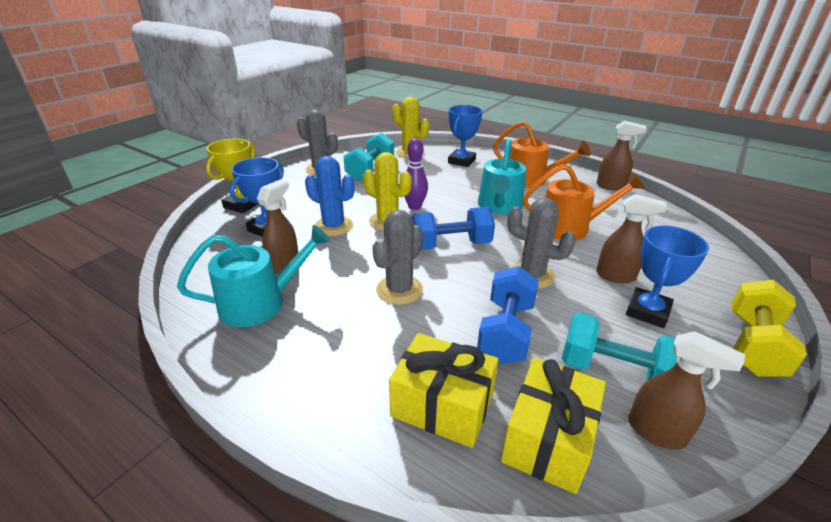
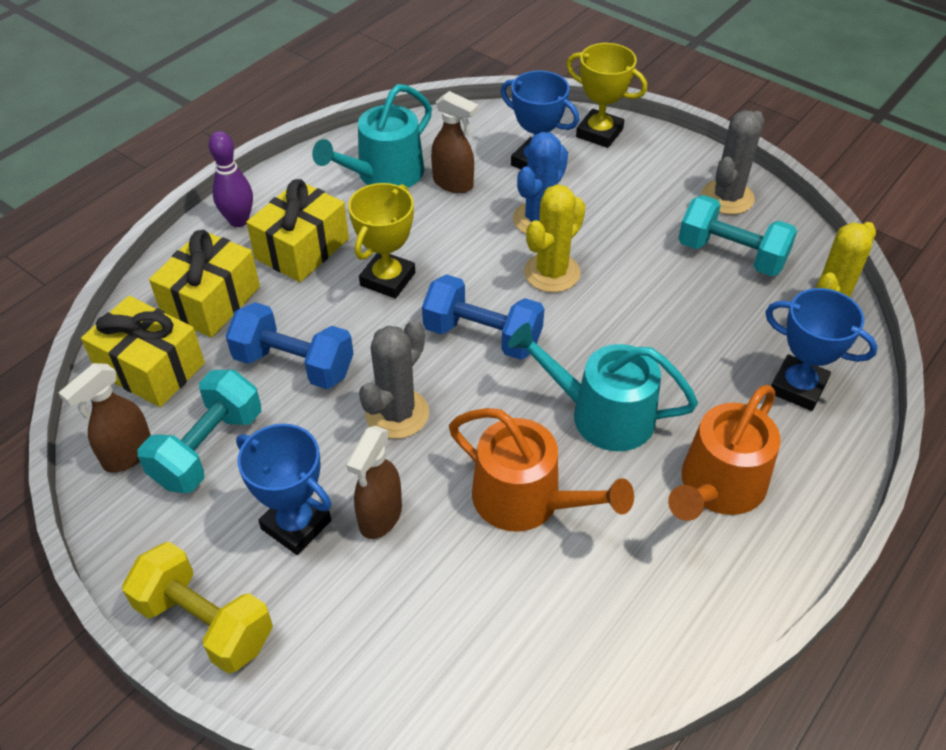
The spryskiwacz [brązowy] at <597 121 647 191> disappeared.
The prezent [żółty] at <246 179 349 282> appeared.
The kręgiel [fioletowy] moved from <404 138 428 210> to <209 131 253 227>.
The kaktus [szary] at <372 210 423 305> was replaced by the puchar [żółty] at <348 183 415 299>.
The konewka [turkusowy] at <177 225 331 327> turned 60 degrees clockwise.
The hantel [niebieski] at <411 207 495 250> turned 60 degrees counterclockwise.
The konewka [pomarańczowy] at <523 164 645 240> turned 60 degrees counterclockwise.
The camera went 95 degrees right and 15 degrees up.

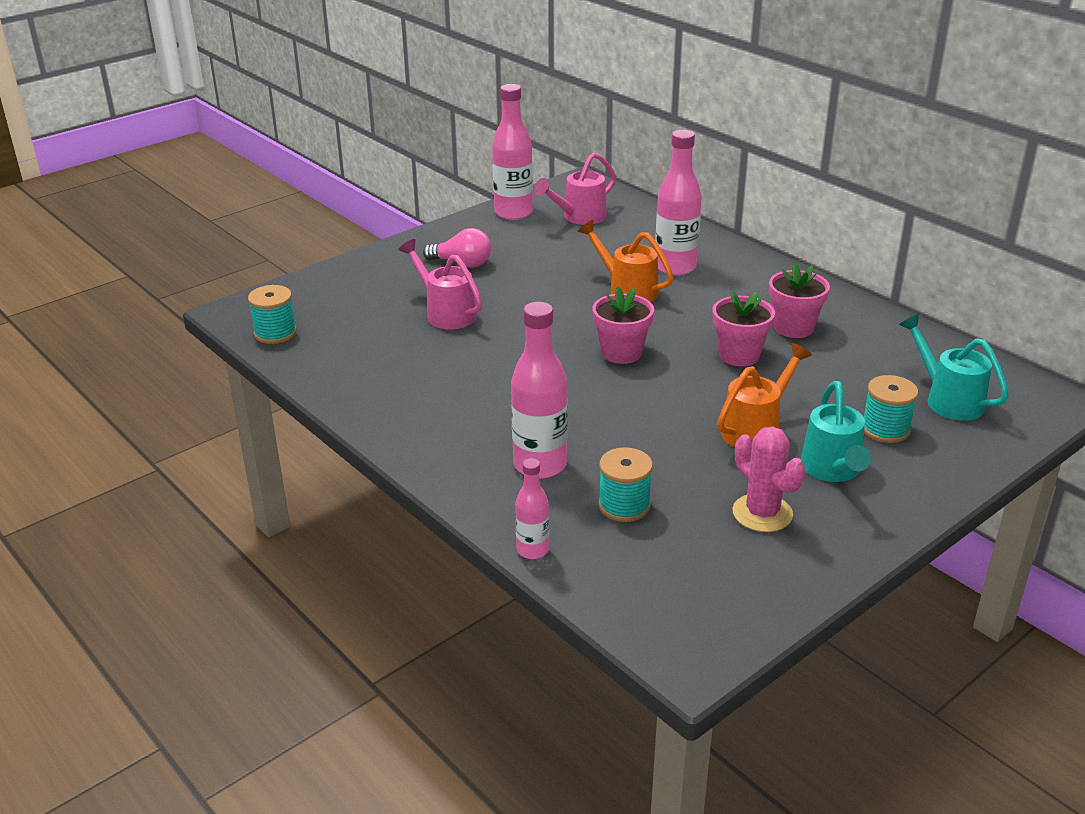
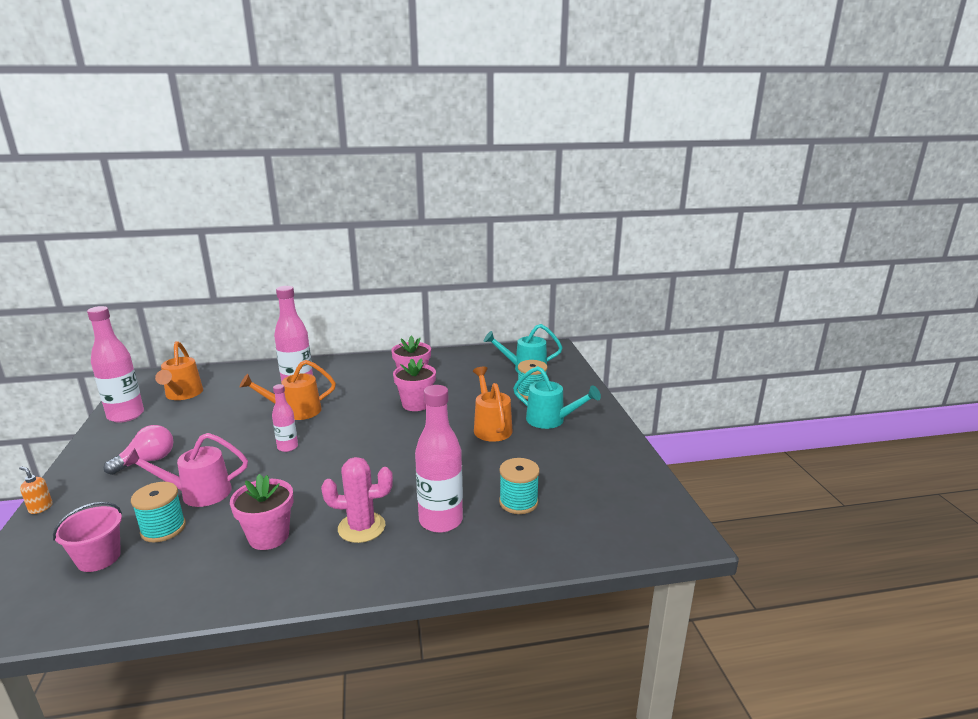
The dozownik mydła [pomarańczowy] at <19 466 53 514> appeared.
The wiadro [różowy] at <53 502 122 572> appeared.
The szpulka [turkusowy] moved from <248 285 297 344> to <131 482 186 542>.
The butelka [różowy] moved from <515 458 549 559> to <272 384 298 452>.
The doniczka [różowy] moved from <592 286 654 364> to <230 474 294 550>.
The kaktus [różowy] moved from <732 426 805 532> to <321 457 393 543>.
The konewka [różowy] at <534 152 616 225> became the konewka [pomarańczowy] at <155 341 203 400>.
The camera went 60 degrees left and 10 degrees down.

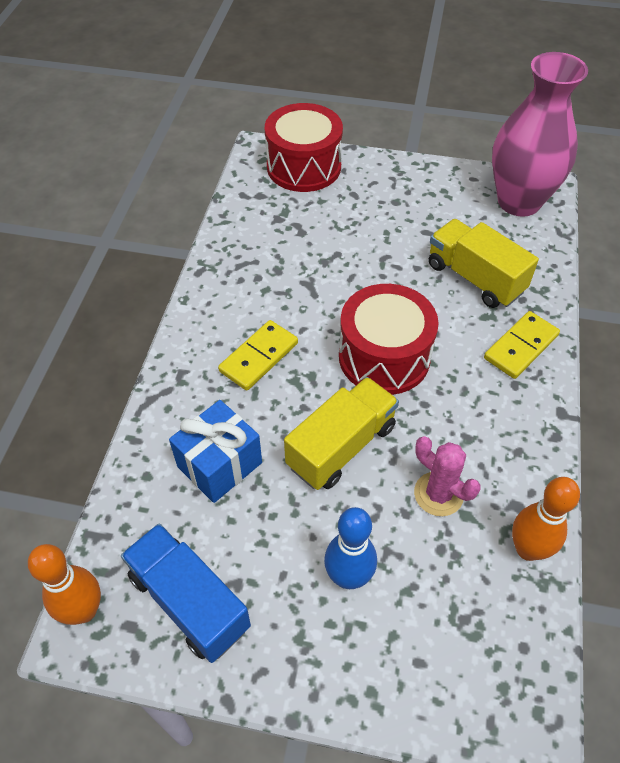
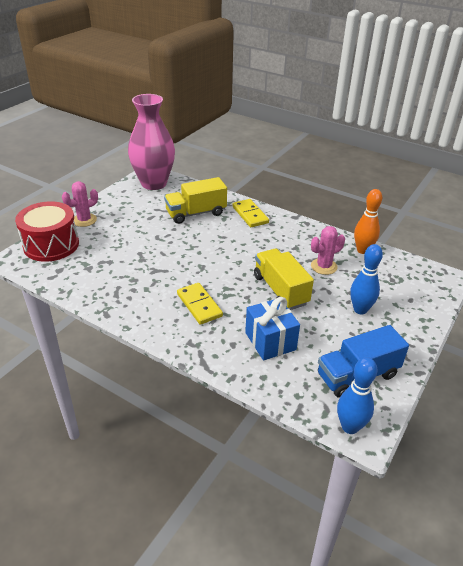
The bęben [czerwony] at <339 284 439 395> disappeared.
The kaktus [różowy] at <62 181 98 227> appeared.
The kręgiel [pomarańczowy] at <28 544 101 625> became the kręgiel [niebieski] at <337 357 377 434>.
The camera went 70 degrees left and 15 degrees down.

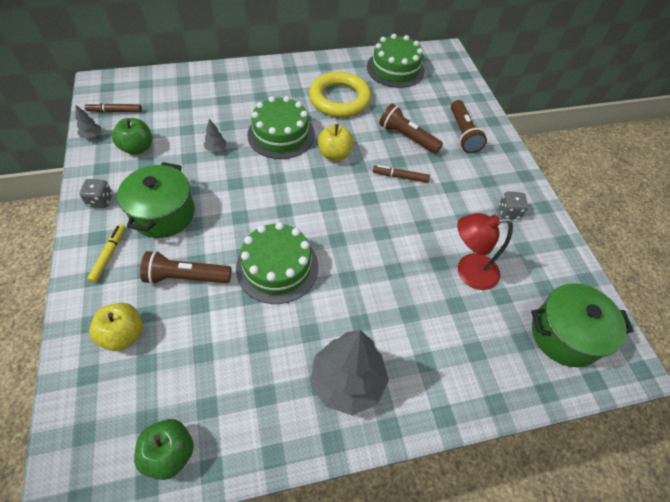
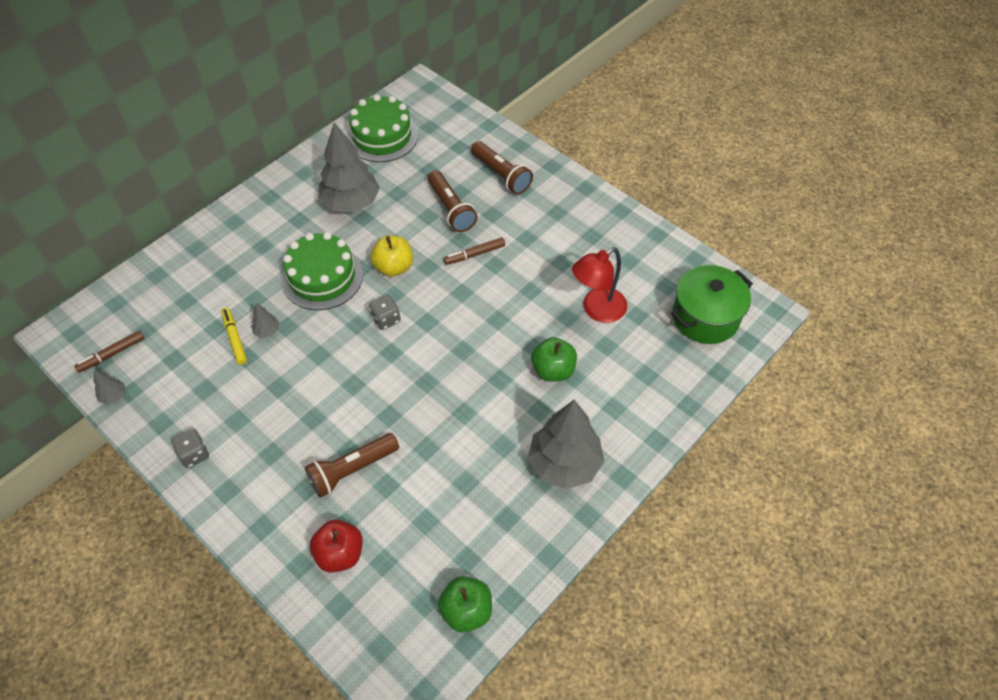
The garnek [zielony] at <117 162 195 238> disappeared.
The tort [zielony] at <236 222 318 304> disappeared.
The flamaster [żółty] moved from <87 224 126 283> to <221 308 247 365>.
The jabłko [zielony] moved from <112 118 152 155> to <531 337 577 382>.
The kostka do gry [szary] moved from <499 191 528 219> to <369 295 401 330>.
The pierścień [żółty] at <309 72 371 117> was replaced by the drzewko [szary] at <318 122 380 213>.
The jabłko [żółty] at <89 303 143 351> became the jabłko [czerwony] at <310 520 363 573>.
The latarka [brązowy] at <379 104 443 154> turned 120 degrees counterclockwise.
The camera went 30 degrees left and 0 degrees up.

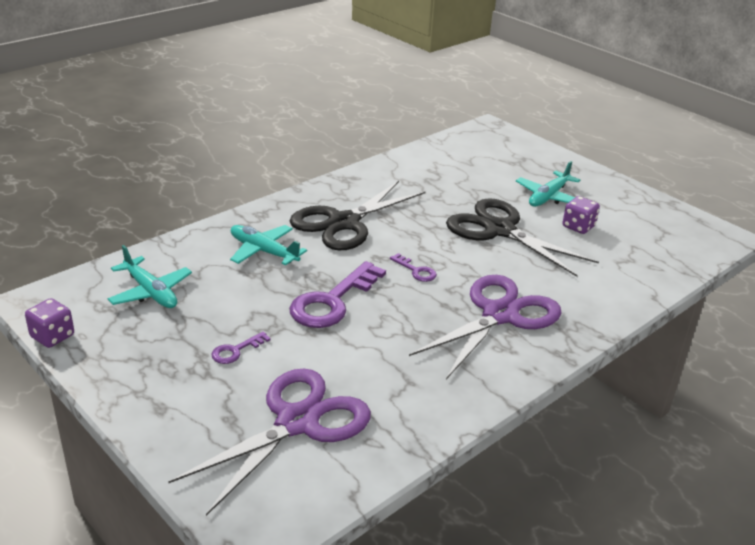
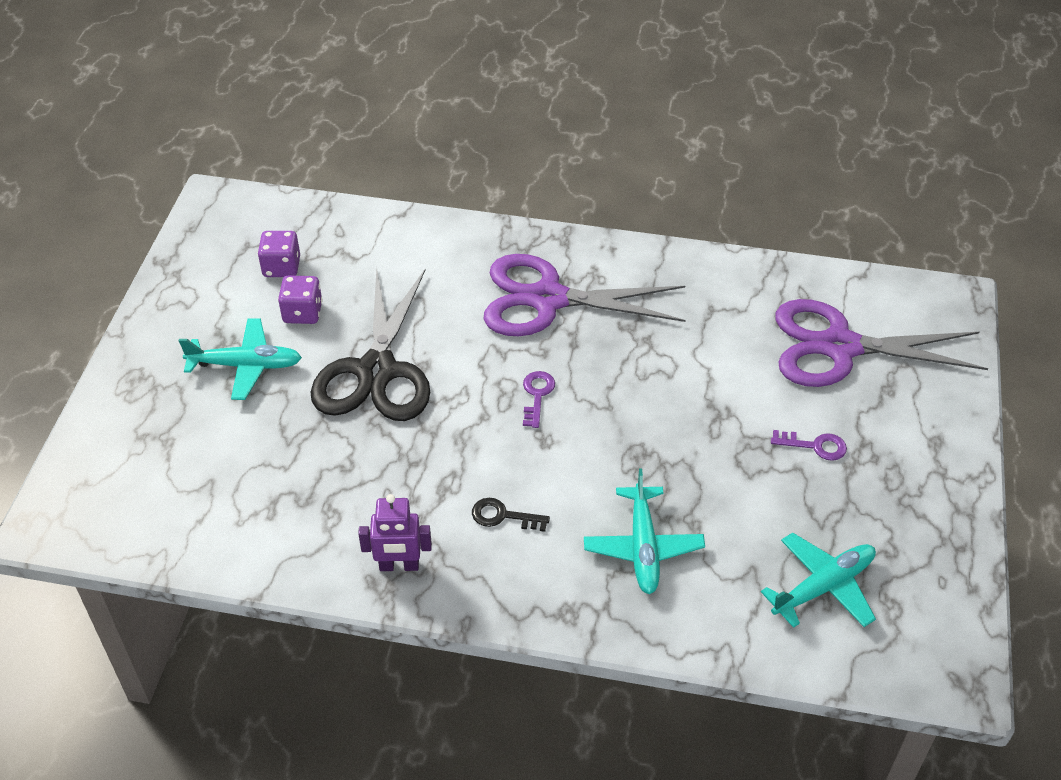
The klucz [fioletowy] at <289 261 386 328> disappeared.
The robot [fioletowy] at <358 494 432 571> appeared.
The kostka do gry [fioletowy] moved from <25 298 74 348> to <258 231 300 277>.
The nożyczki [czarny] at <290 181 426 250> was replaced by the klucz [czarny] at <472 498 550 532>.
The samolot [turkusowy] at <107 245 192 308> turned 45 degrees clockwise.
The camera went 125 degrees left and 15 degrees up.

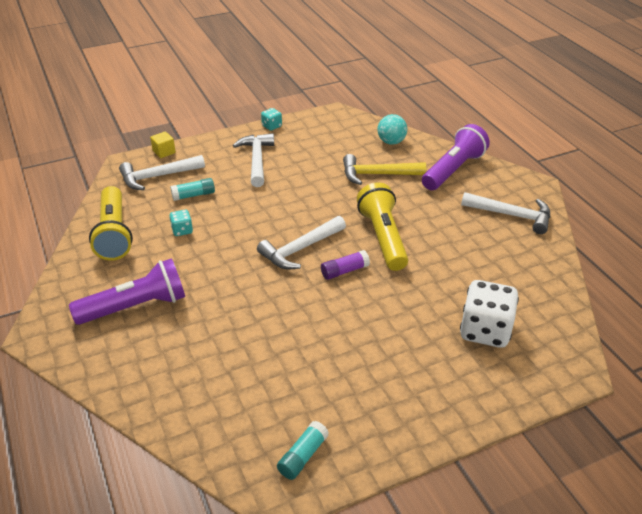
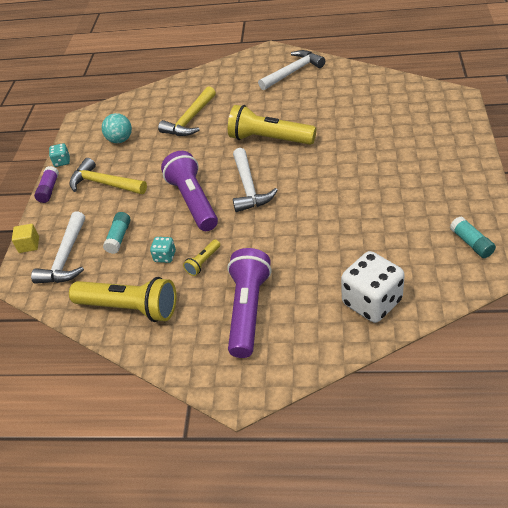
The latarka [żółty] at <183 239 220 276> appeared.
The klej w sztyfcie [fioletowy] moved from <321 250 370 280> to <34 166 59 203>.
The piłka [turkusowy] moved from <377 114 407 145> to <102 113 132 143>.
The latarka [fioletowy] moved from <422 124 490 190> to <161 151 218 231>.
The kostka do gry [biały] moved from <460 280 519 348> to <341 251 405 323>.
The młotek [biały] at <233 133 274 187> became the młotek [żółty] at <69 158 147 194>.
The camera went 55 degrees left and 5 degrees up.

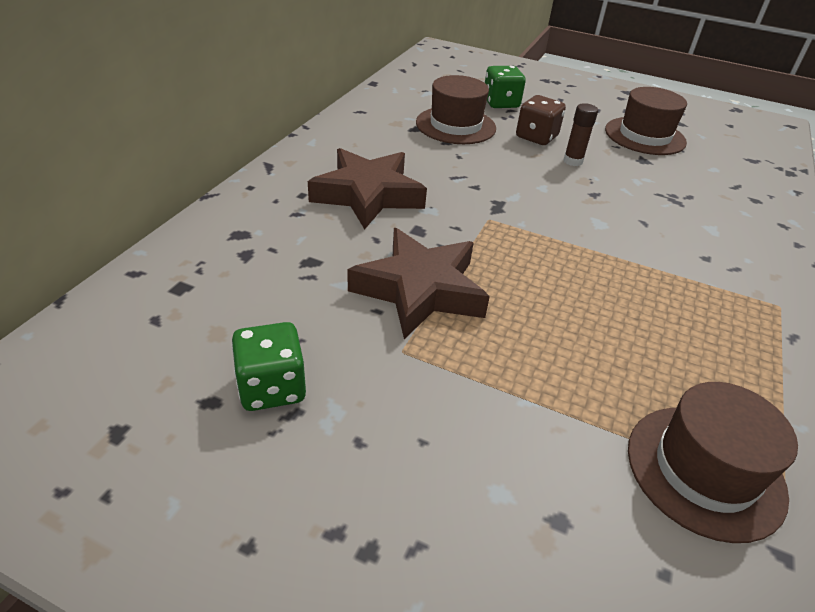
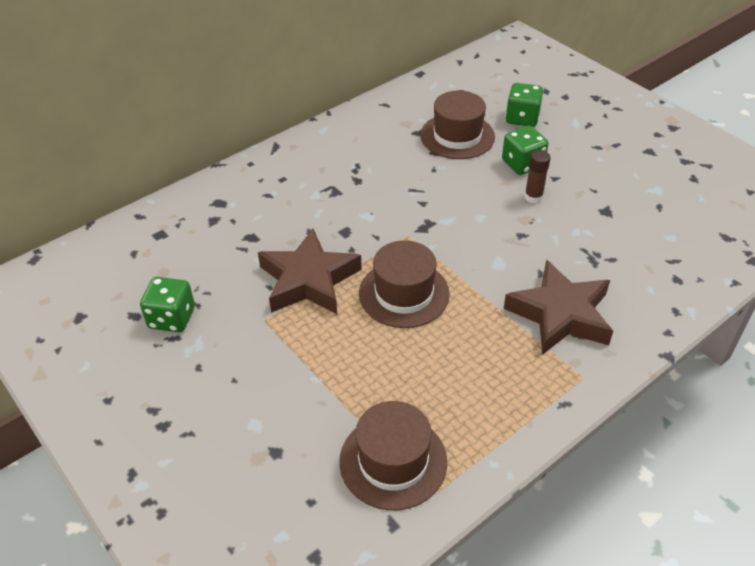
The gwiazda [brązowy] moved from <308 148 427 230> to <504 260 613 355>.
The kapelusz [brązowy] moved from <605 87 687 155> to <359 240 450 328>.
The kostka do gry [brązowy] at <516 95 566 145> became the kostka do gry [zielony] at <502 126 549 175>.
The camera went 30 degrees right and 5 degrees up.

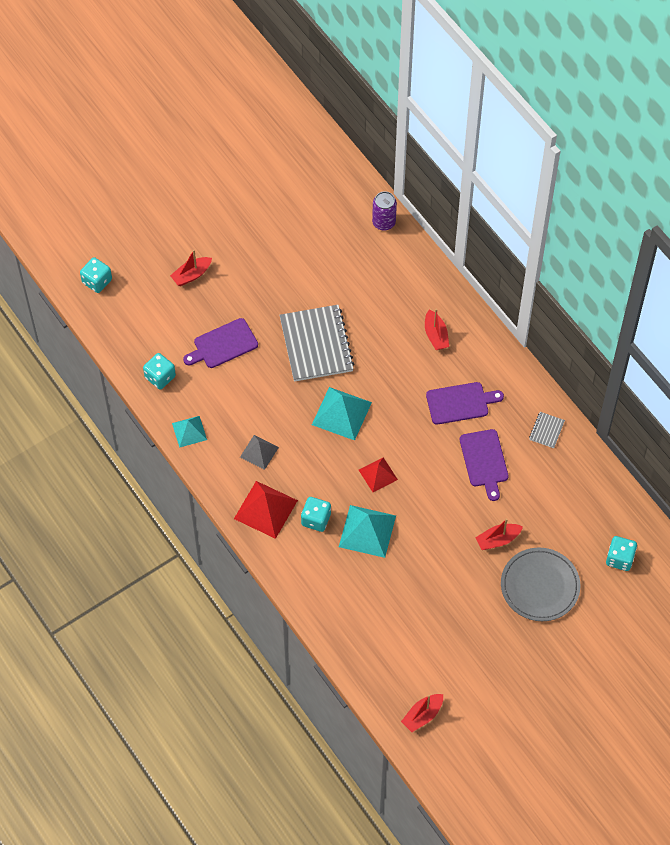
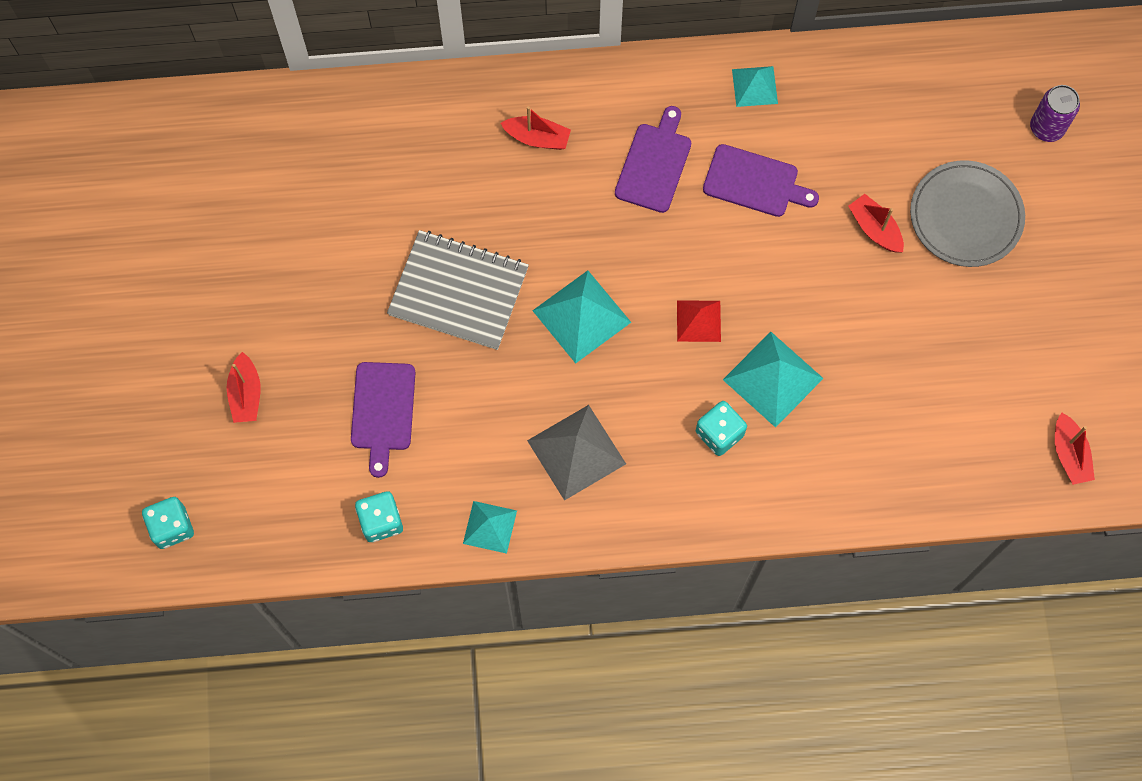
The piramida [czerwony] at <234 481 298 539> disappeared.
The kostka do gry [turkusowy] at <606 536 637 571> disappeared.
The puszka [fioletowy] moved from <372 191 397 231> to <1030 85 1080 142>.
The zeszyt [szary] at <529 412 565 448> was replaced by the piramida [turkusowy] at <732 66 778 107>.
The łódka [czerwony] at <475 518 523 550> turned 135 degrees clockwise.
The piramida [szary] at <240 435 279 470> changed to 1.62 times the size.
The camera went 60 degrees left and 10 degrees up.

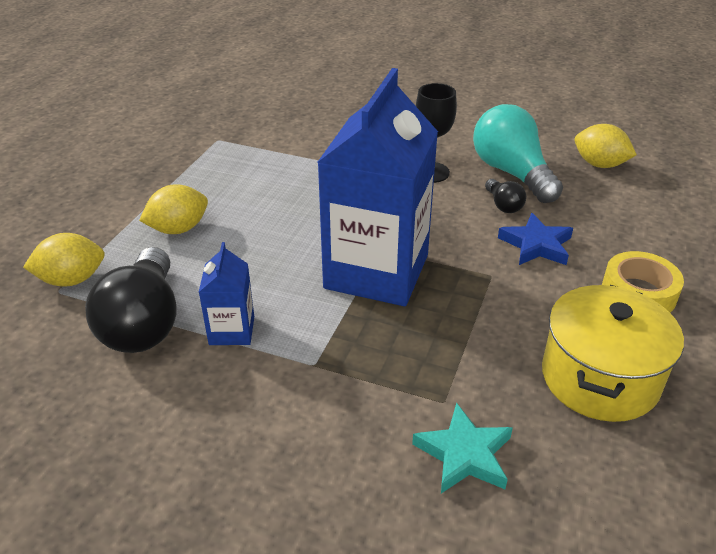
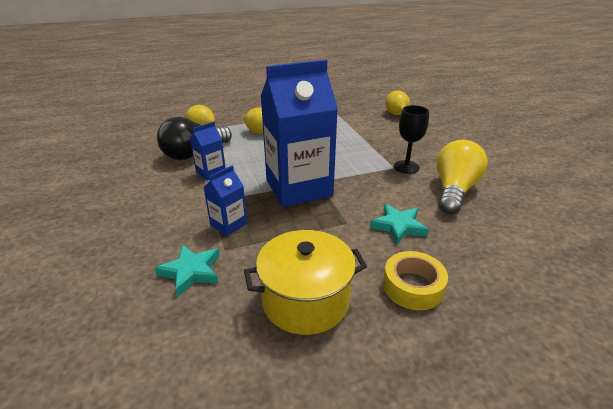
The żarówka [czarny] at <485 179 526 213> disappeared.
The karton mleka [niebieski] at <203 165 247 236> appeared.
The cytryna [żółty] moved from <575 124 637 168> to <385 91 410 115>.
The żarówka [turkusowy] at <473 104 563 203> became the żarówka [żółty] at <436 140 488 214>.
The gwiazda [niebieski] at <498 213 573 265> became the gwiazda [turkusowy] at <370 204 429 245>.
The camera went 50 degrees right and 5 degrees down.

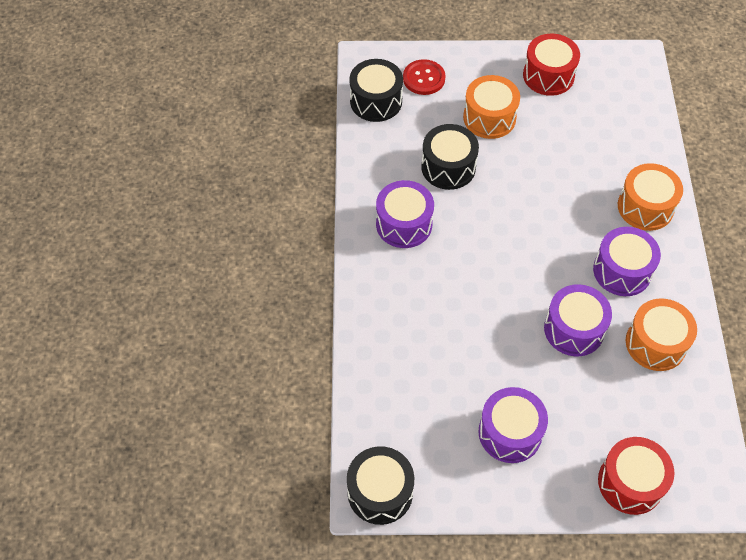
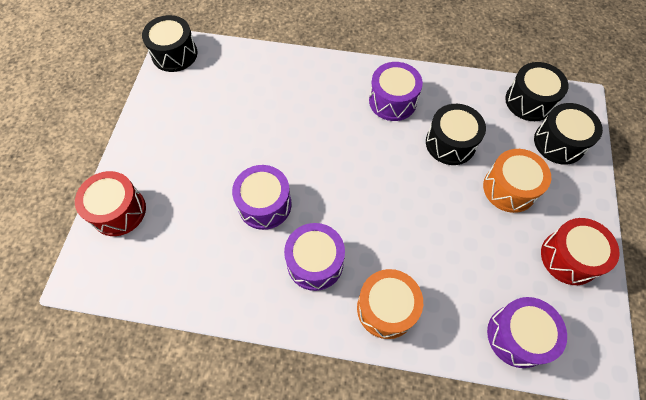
The bęben [pomarańczowy] at <626 299 697 371> disappeared.
The bęben [fioletowy] moved from <478 387 548 463> to <487 297 567 368>.
The guzik [czerwony] at <403 59 446 95> was replaced by the bęben [czarny] at <534 103 603 165>.
The camera went 100 degrees right and 5 degrees up.

